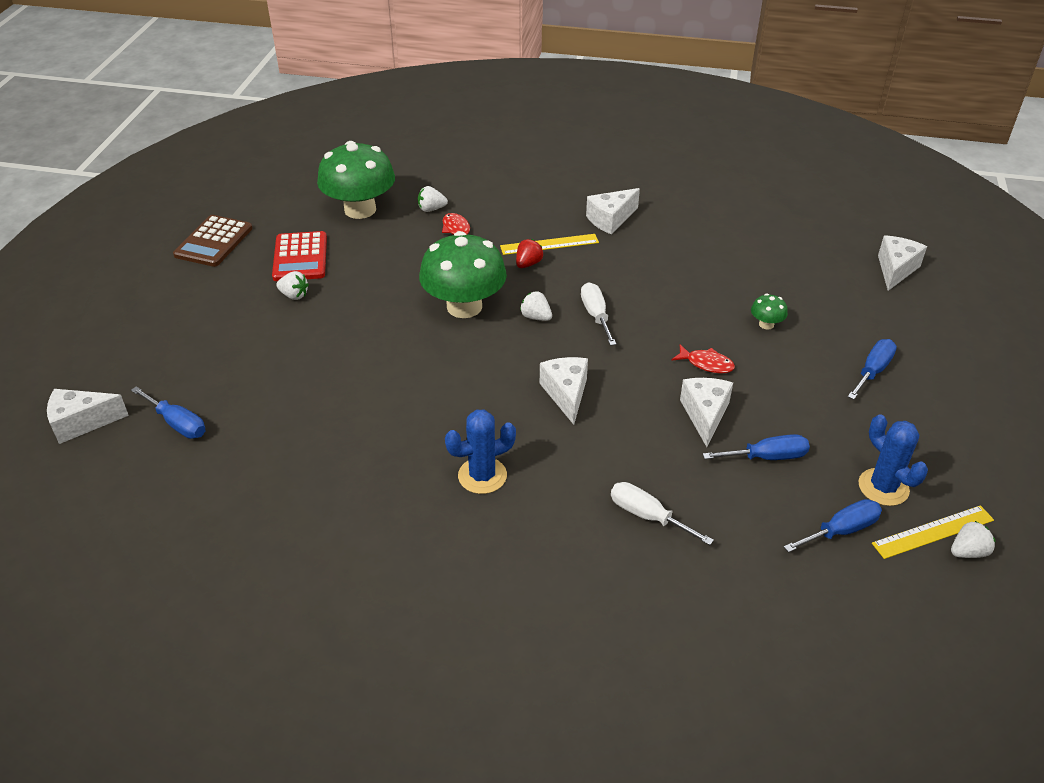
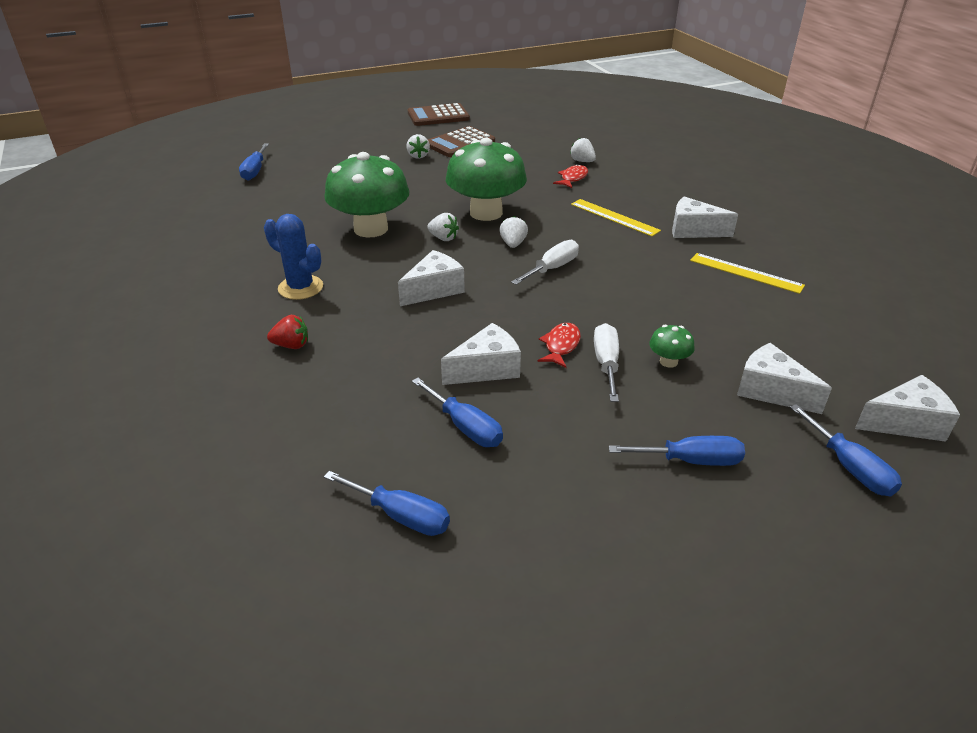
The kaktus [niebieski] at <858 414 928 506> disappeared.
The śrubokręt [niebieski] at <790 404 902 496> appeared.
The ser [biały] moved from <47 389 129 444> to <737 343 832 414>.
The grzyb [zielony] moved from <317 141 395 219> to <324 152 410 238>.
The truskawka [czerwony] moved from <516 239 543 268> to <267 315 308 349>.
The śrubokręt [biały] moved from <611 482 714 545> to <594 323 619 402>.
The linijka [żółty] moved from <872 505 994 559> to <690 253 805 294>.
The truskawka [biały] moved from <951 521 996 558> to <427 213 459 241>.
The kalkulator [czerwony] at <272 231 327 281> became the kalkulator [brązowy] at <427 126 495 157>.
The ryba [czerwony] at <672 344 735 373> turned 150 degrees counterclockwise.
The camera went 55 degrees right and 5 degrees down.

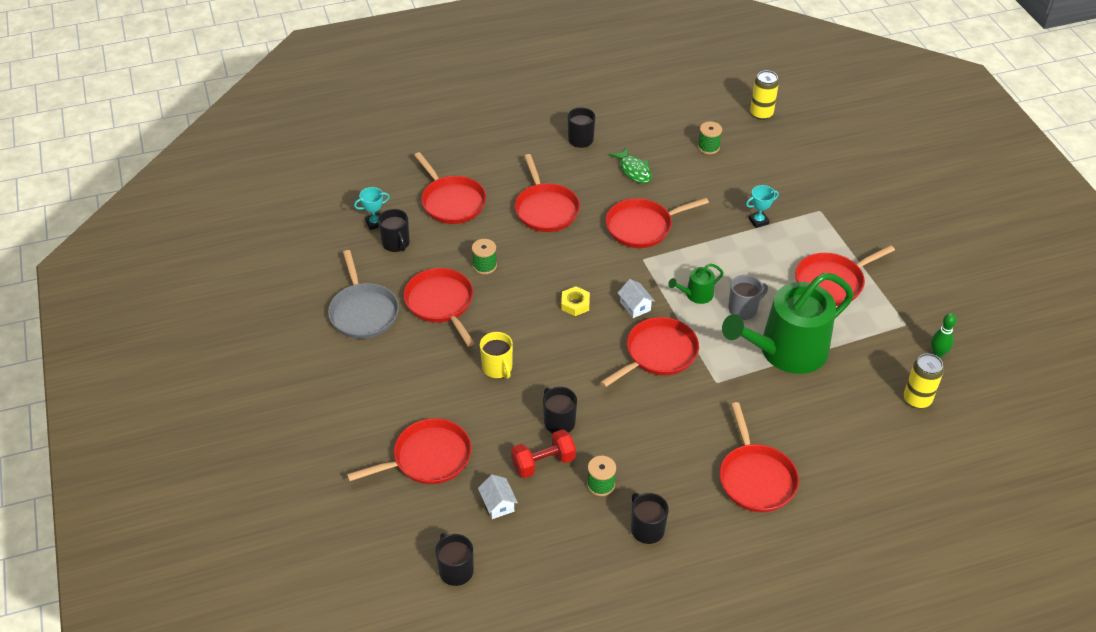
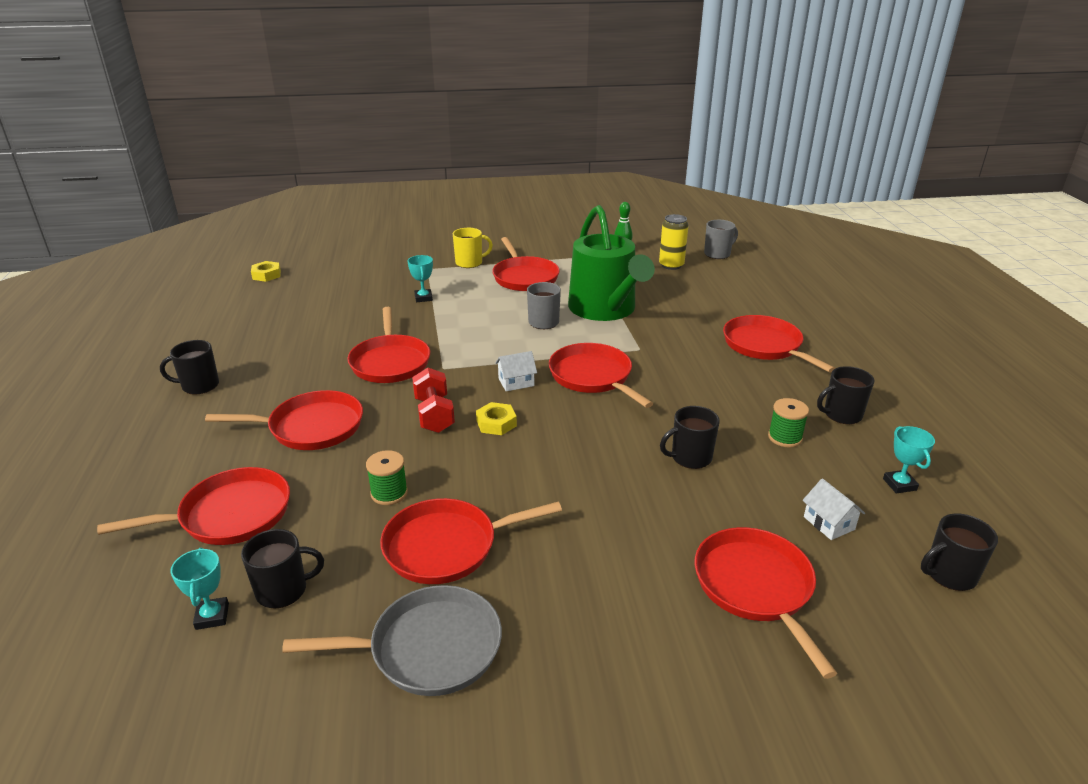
The ryba [zielony] at <609 147 652 183> disappeared.
The konewka [zielony] at <668 264 724 304> disappeared.
The szpulka [zielony] at <698 121 722 154> disappeared.
The kubek [szary] at <704 220 738 259> appeared.
The puchar [turkusowy] at <883 426 935 493> appeared.
The kubek [żółty] moved from <480 332 513 379> to <453 228 493 268>.
The hantel [czerwony] moved from <511 429 576 478> to <412 368 455 433>.
The puszka [żółty] at <750 70 779 120> was replaced by the nakrętka [żółty] at <251 261 281 282>.
The domek [biały] at <478 475 518 519> turned 75 degrees clockwise.
The patelnia [czerwony] at <720 402 799 512> turned 120 degrees counterclockwise.
The camera went 80 degrees left and 15 degrees down.

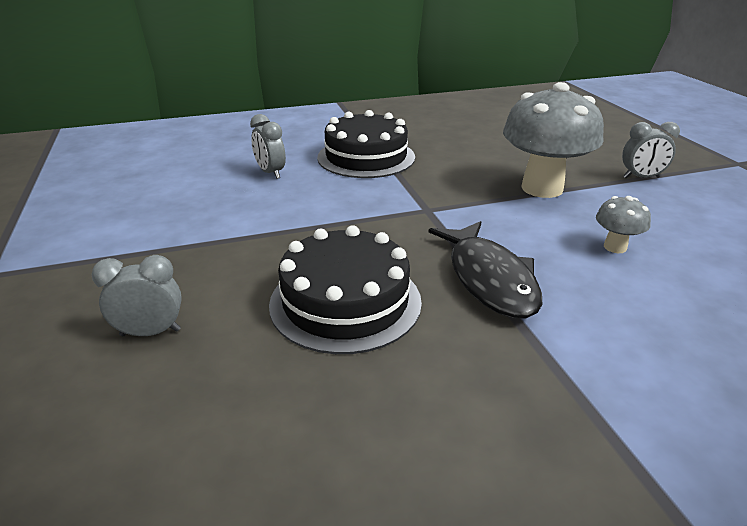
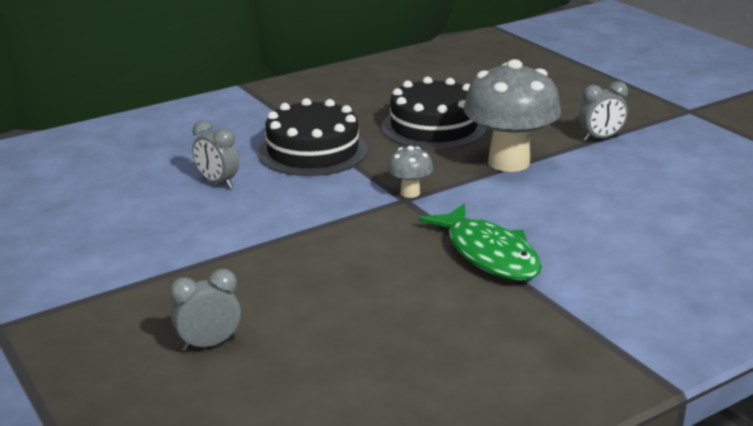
The tort [czarny] moved from <269 225 422 354> to <382 77 487 150>.
The grzyb [szary] moved from <596 196 651 253> to <388 146 433 198>.
The ryba [czarny] at <429 221 542 319> became the ryba [zielony] at <418 203 542 281>.
The camera went 15 degrees left and 5 degrees down.

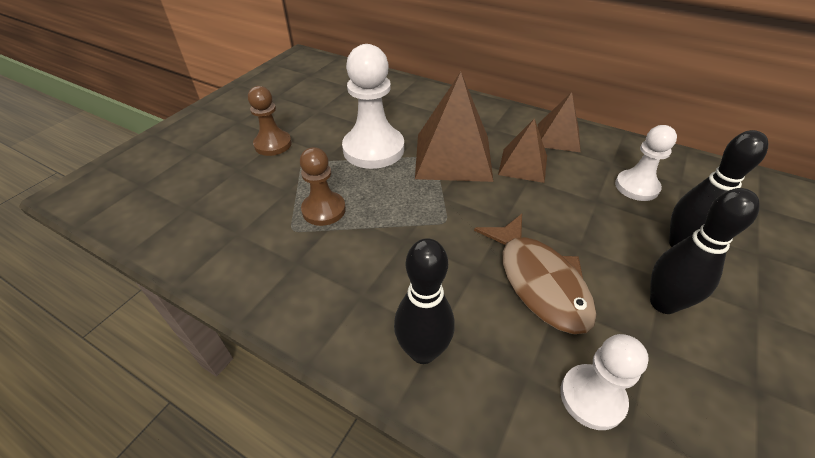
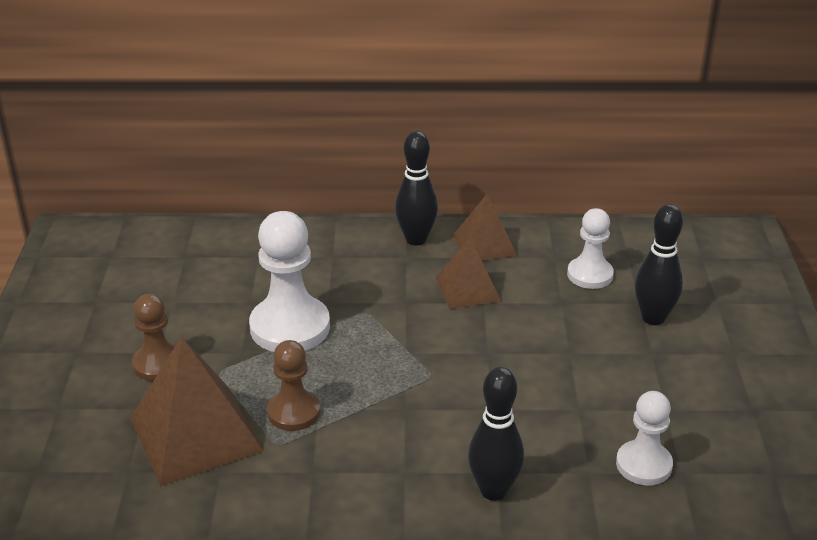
The ryba [brązowy] at <474 214 597 334> disappeared.
The piramida [brązowy] moved from <415 72 493 182> to <130 337 264 486>.
The kręgiel [czarny] moved from <650 188 760 314> to <395 131 438 245>.
The camera went 30 degrees left and 10 degrees down.

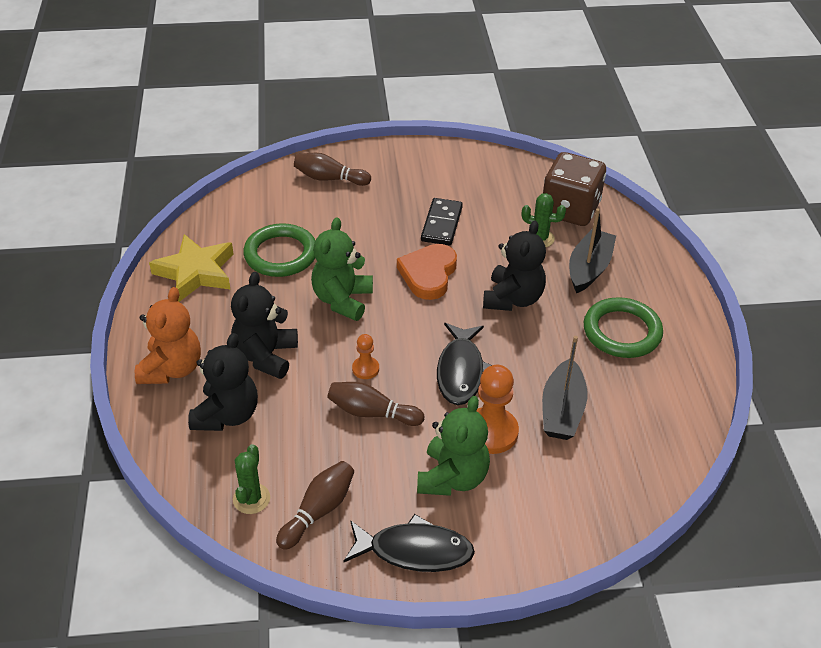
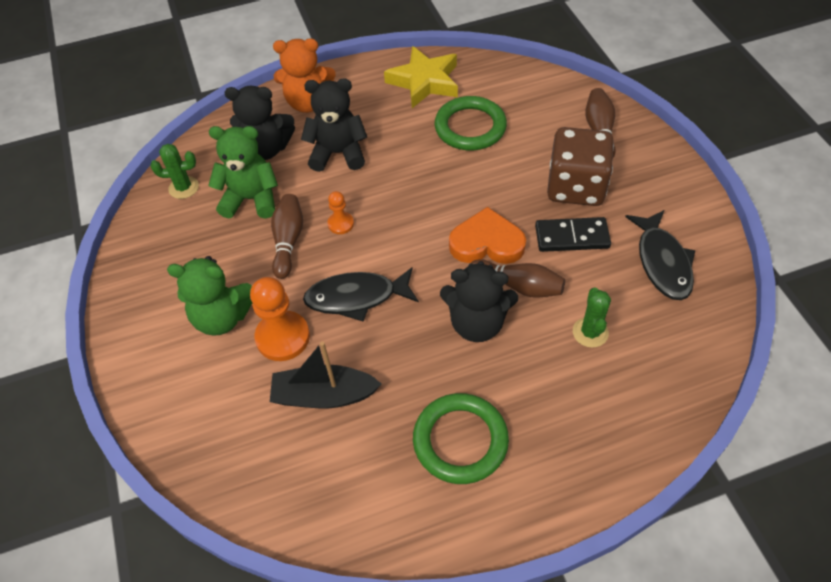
The łódka [czarny] at <569 209 616 293> disappeared.
The kręgiel [brązowy] moved from <276 461 354 550> to <471 259 565 298>.
The miś [zielony] moved from <311 217 373 321> to <208 126 278 218>.
The ryba [czarny] moved from <343 514 475 572> to <625 210 695 300>.
The kostka do gry [brązowy] moved from <543 152 606 226> to <547 127 614 206>.
The camera went 80 degrees right and 10 degrees up.

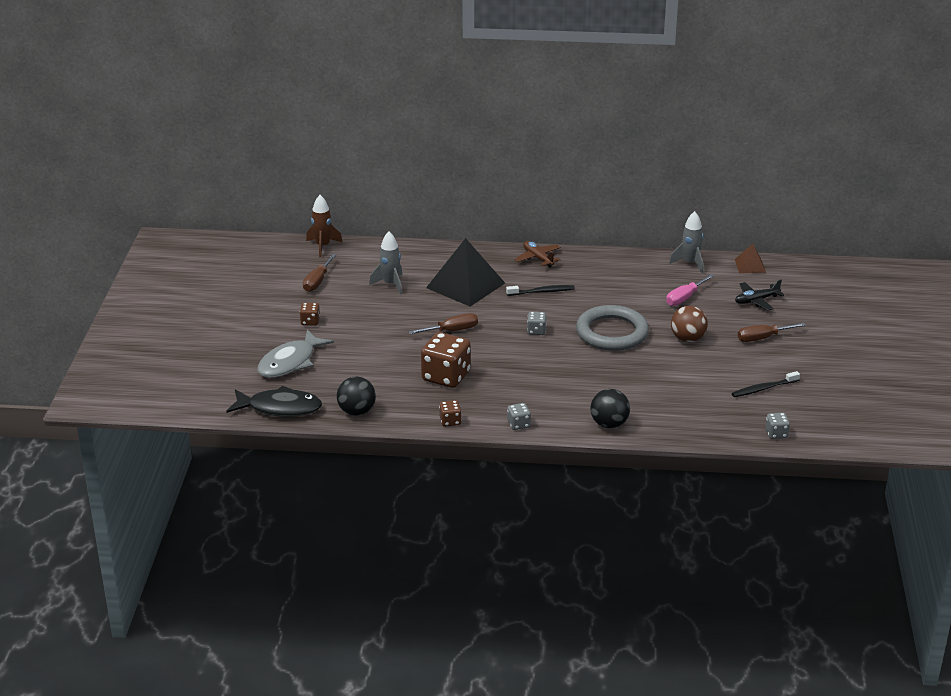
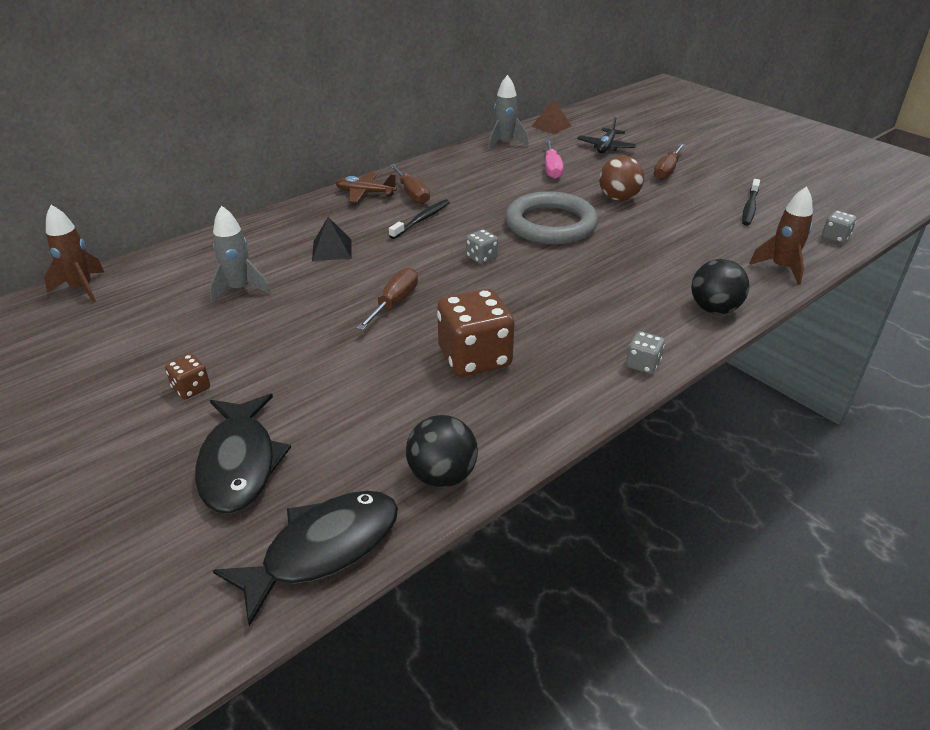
The kostka do gry [brązowy] at <439 400 461 427> disappeared.
The rakieta [brązowy] at <749 186 813 285> appeared.
The śrubokręt [brązowy] moved from <303 254 336 292> to <389 164 430 204>.
The ryba [szary] at <257 330 334 378> became the ryba [czarny] at <195 394 291 514>.
The piramida [czarny] at <426 238 505 307> changed to 0.49 times the size.
The camera went 45 degrees left and 5 degrees up.

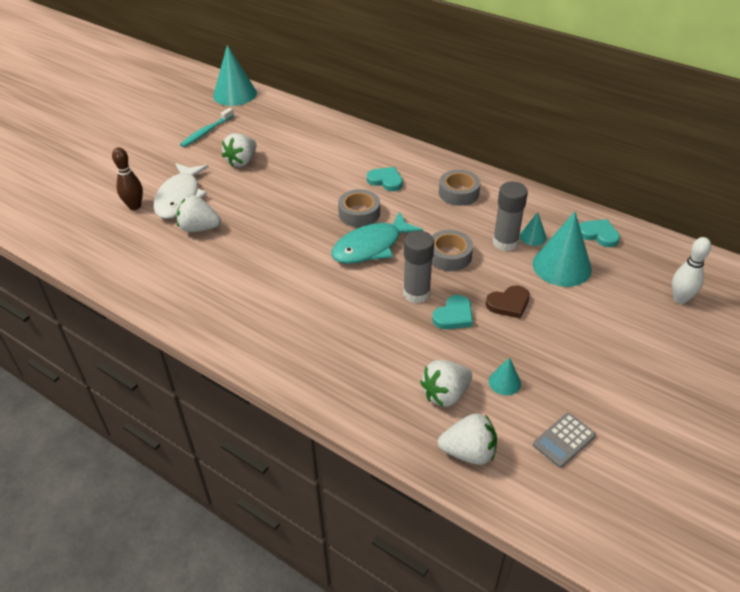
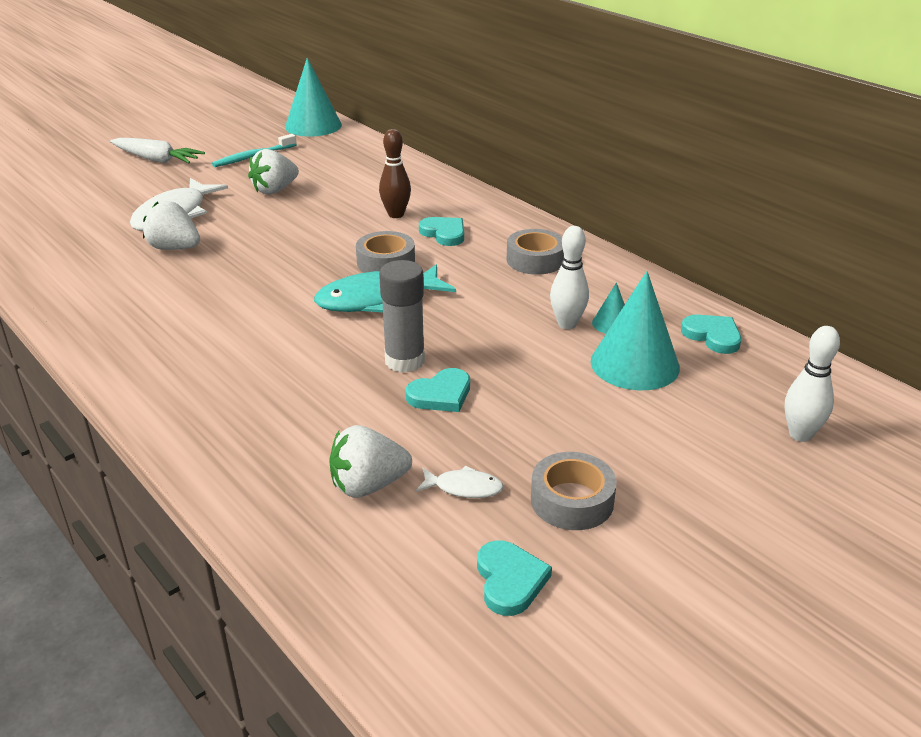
The truskawka [biały] at <438 413 497 465> disappeared.
The serce [brązowy] at <486 285 530 319> disappeared.
The marchewka [biały] at <110 138 205 163> appeared.
The kręgiel [brązowy] moved from <112 147 143 210> to <379 129 411 218>.
The taśma klejąca [szary] moved from <432 230 473 271> to <531 452 617 530>.
The stożek [turkusowy] at <489 357 521 395> was replaced by the ryba [biały] at <416 465 504 498>.
The klej w sztyfcie [szary] at <493 181 528 251> was replaced by the kręgiel [biały] at <550 226 589 329>.
The kalkulator [szary] at <533 413 596 468> was replaced by the serce [turkusowy] at <477 540 552 616>.
The camera went 15 degrees right and 10 degrees down.

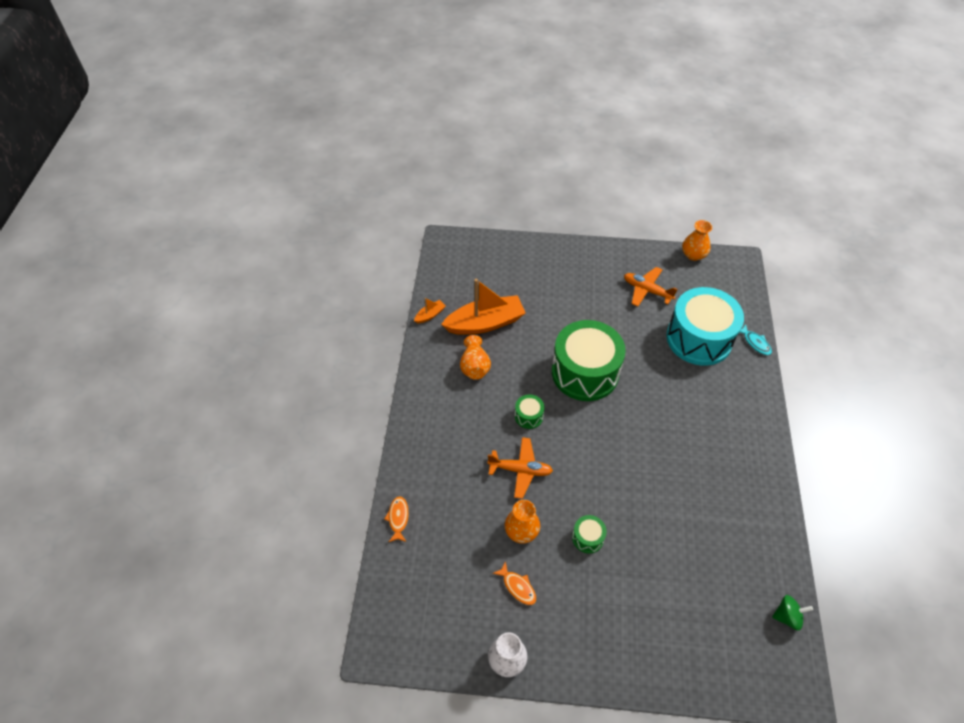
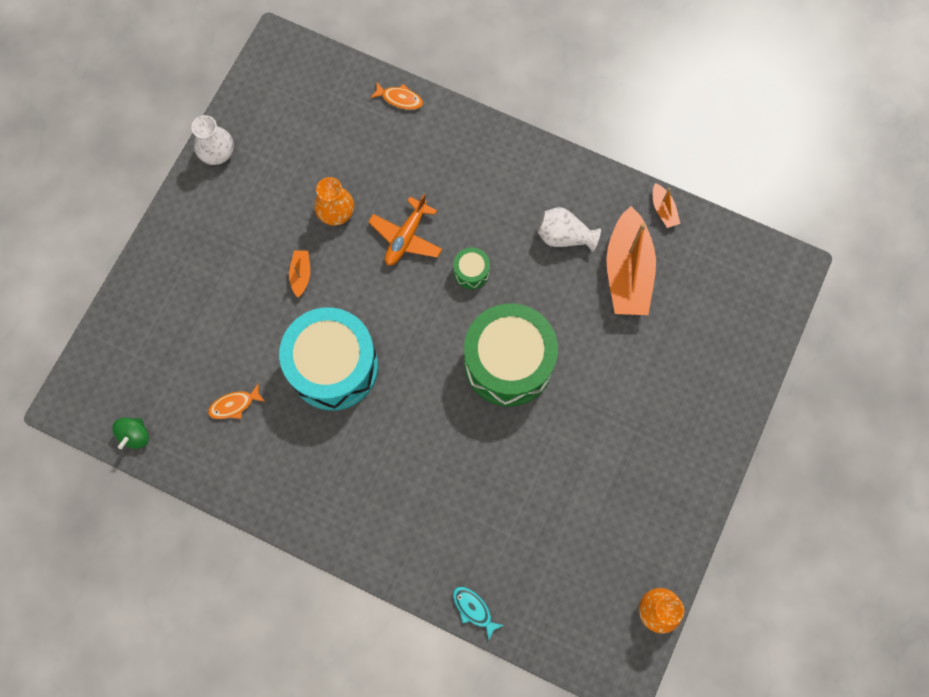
The samolot [pomarańczowy] at <624 267 678 307> disappeared.
The ryba [pomarańczowy] moved from <492 561 536 605> to <208 383 266 419>.
The bęben [turkusowy] moved from <666 287 744 366> to <279 307 378 411>.
The bęben [zielony] at <572 515 607 553> was replaced by the łódka [pomarańczowy] at <289 250 310 297>.
The wazon [pomarańczowy] at <460 335 491 380> became the wazon [biały] at <537 207 601 252>.
The ryba [turkusowy] at <740 324 772 355> turned 60 degrees clockwise.
The camera went 110 degrees right and 20 degrees up.

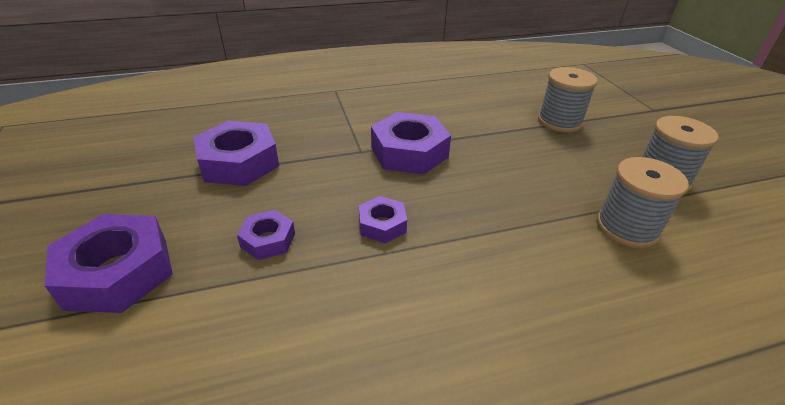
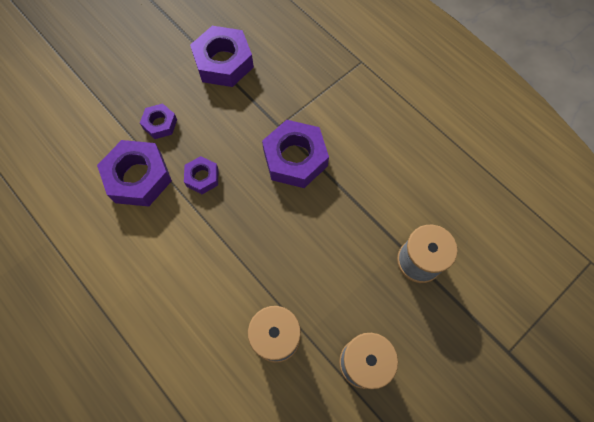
The nakrętka [fioletowy] moved from <45 214 173 313> to <97 140 172 207>.
The camera went 65 degrees right and 30 degrees up.

